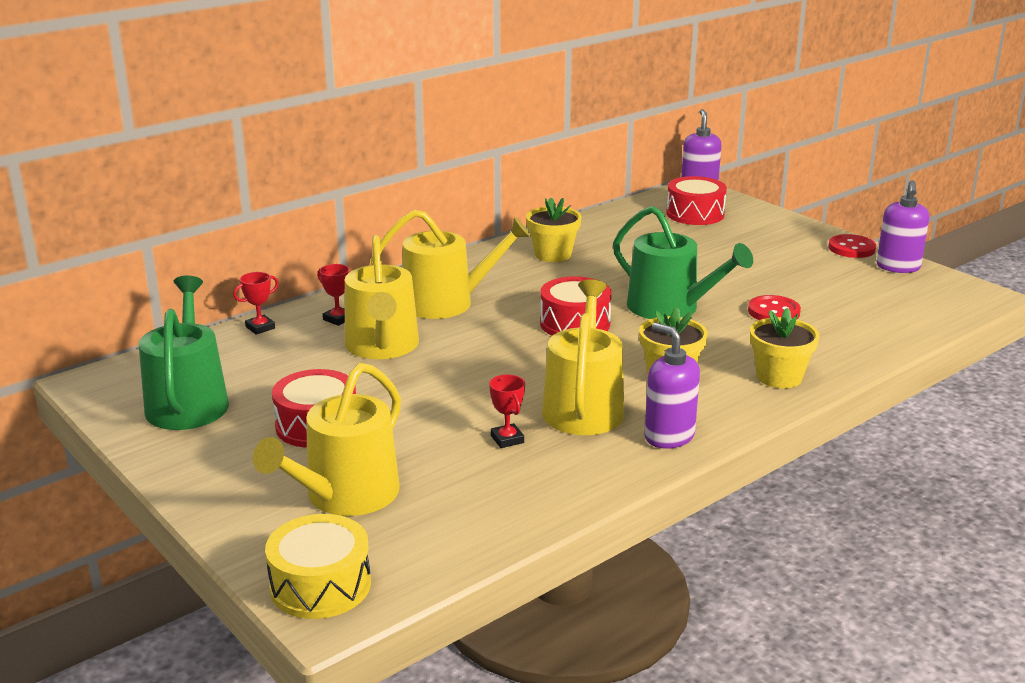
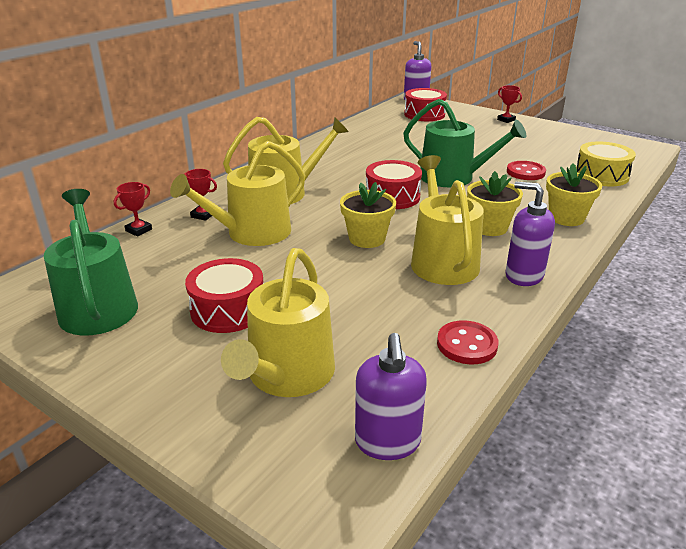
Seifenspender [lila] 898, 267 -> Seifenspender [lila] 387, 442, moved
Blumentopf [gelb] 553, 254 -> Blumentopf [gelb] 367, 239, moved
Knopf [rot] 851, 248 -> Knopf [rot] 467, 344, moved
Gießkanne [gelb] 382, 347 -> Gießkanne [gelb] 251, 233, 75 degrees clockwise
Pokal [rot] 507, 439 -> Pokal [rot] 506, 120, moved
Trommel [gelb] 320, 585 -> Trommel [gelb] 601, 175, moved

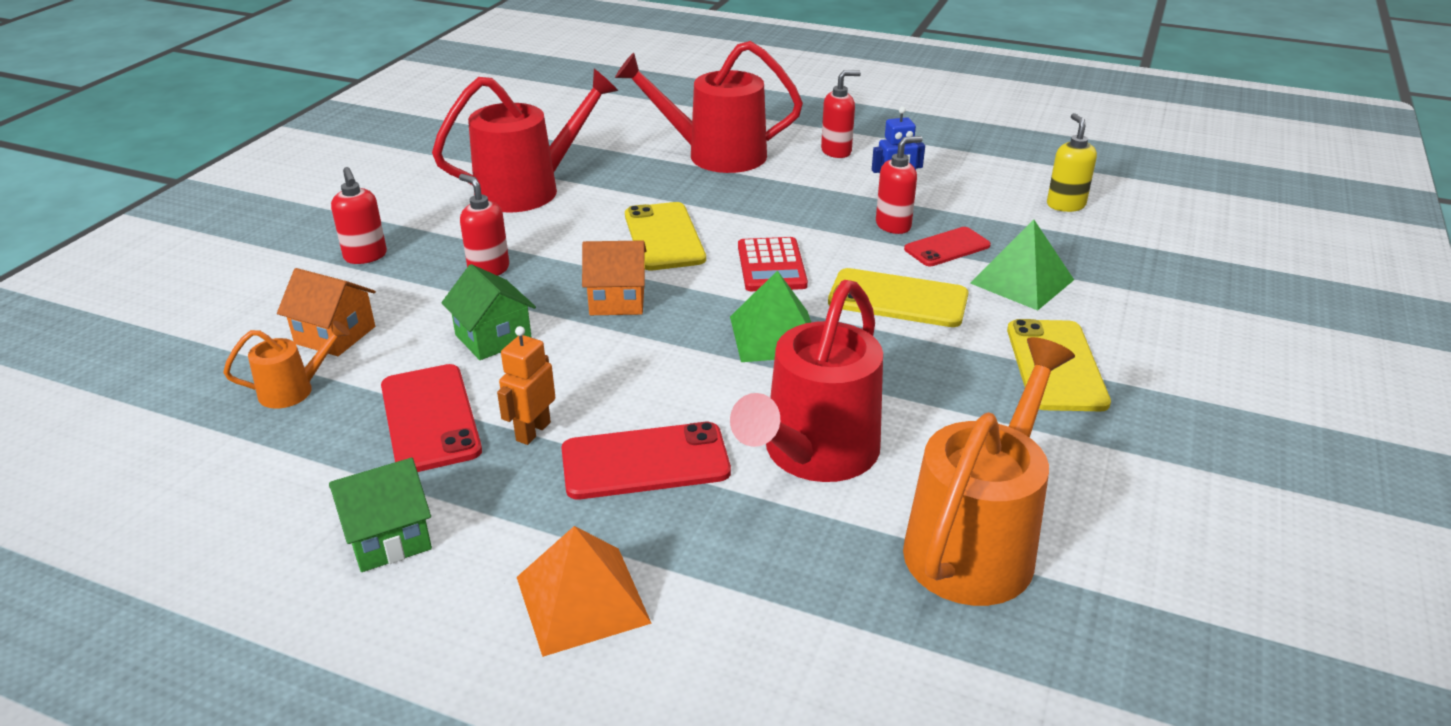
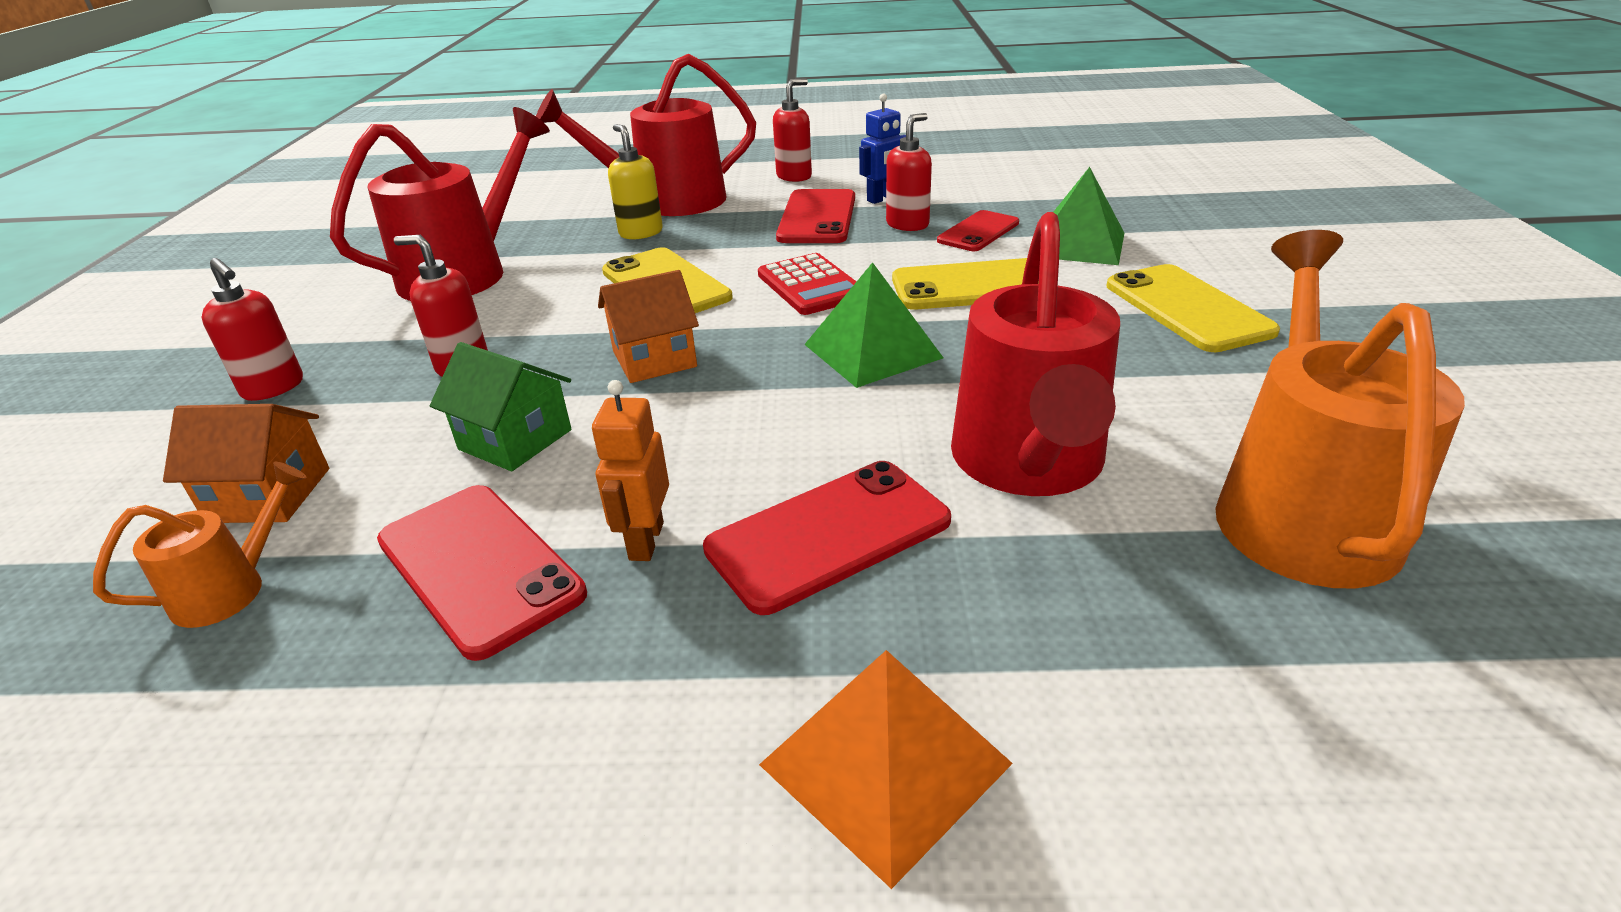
Seifenspender [gelb] 1065, 205 -> Seifenspender [gelb] 641, 233, moved
Haus [grün] 388, 537 -> none
none -> Handy [rot] 817, 217

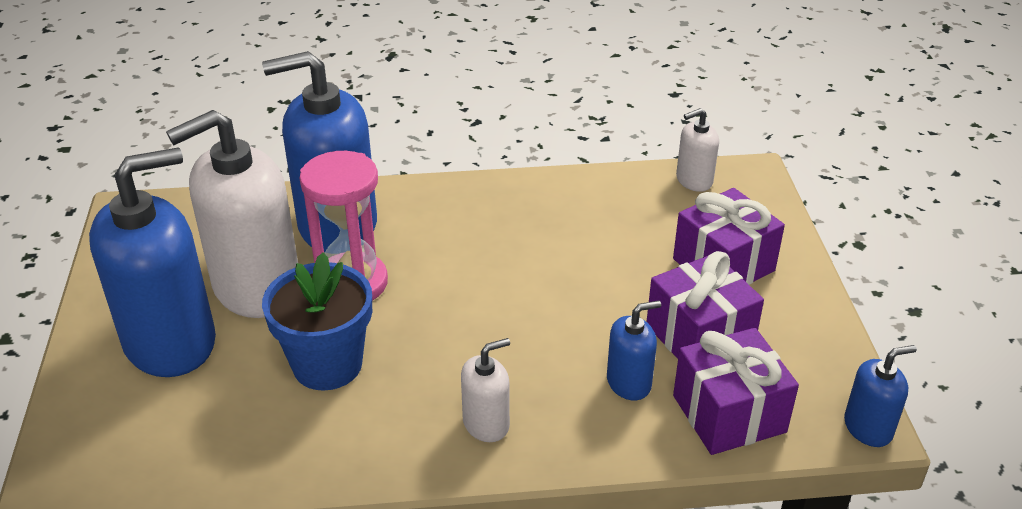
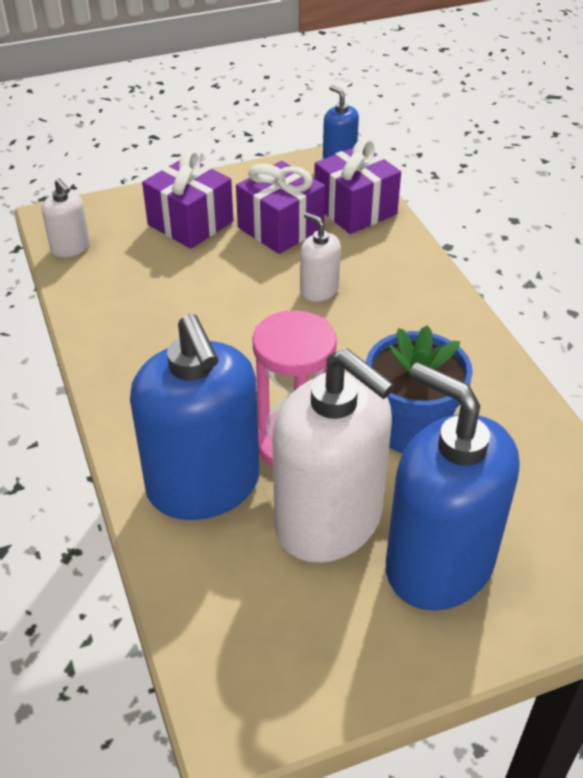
Seifenspender [blau] 629, 383 -> none
Seifenspender [weiß] 486, 423 -> Seifenspender [weiß] 319, 290, moved

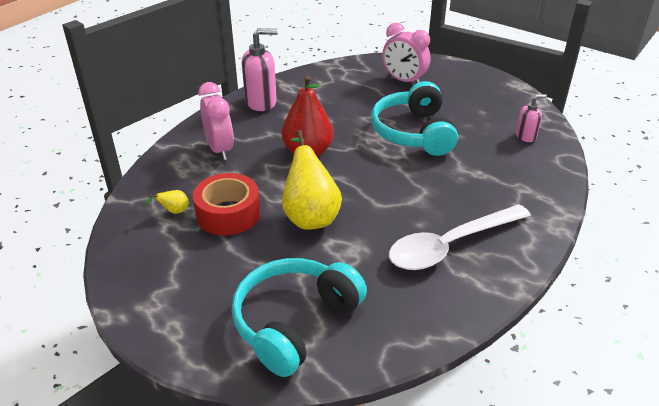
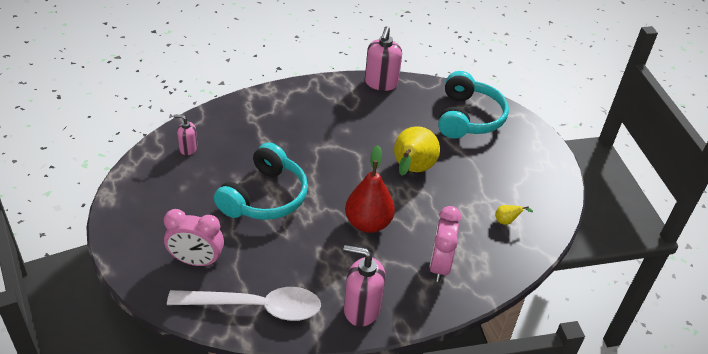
Wecker [rosa] 404, 81 -> Wecker [rosa] 196, 261, 120 degrees clockwise
Klebeband [rot] 228, 214 -> none
Löffel [weiß] 450, 245 -> Löffel [weiß] 255, 307, moved
Kopfhörer [türkis] 294, 322 -> Kopfhörer [türkis] 468, 117, 60 degrees counterclockwise
none -> Seifenspender [rosa] 381, 83

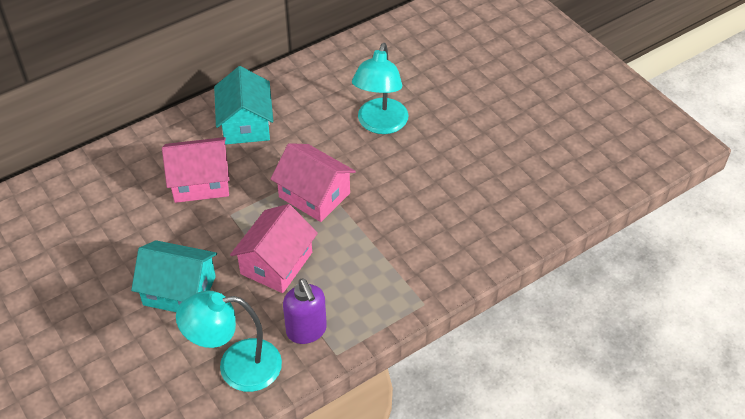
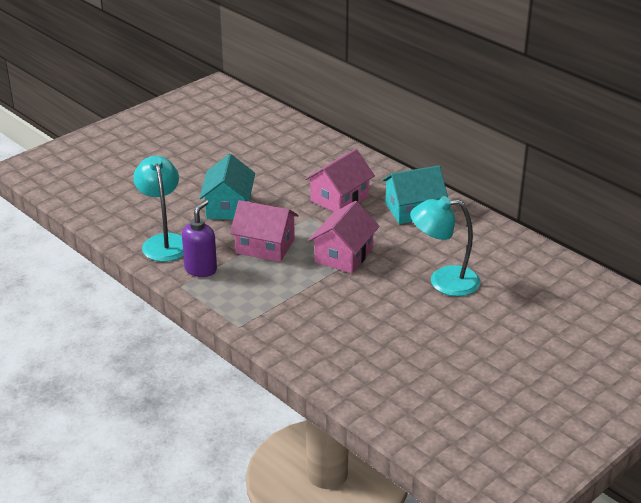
Haus [rosa] 200, 182 -> Haus [rosa] 339, 198, 60 degrees clockwise
Seifenspender [lila] 306, 331 -> Seifenspender [lila] 201, 269, 150 degrees clockwise

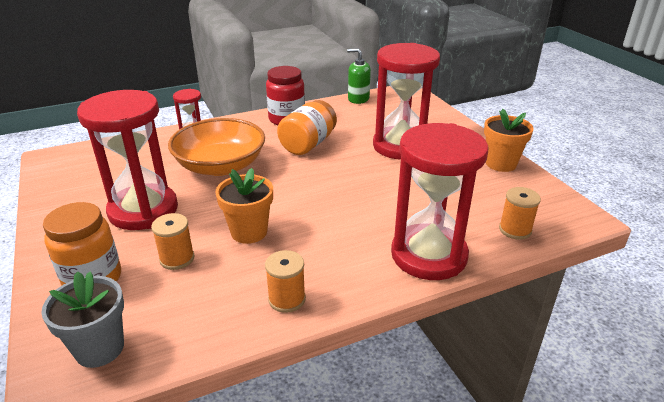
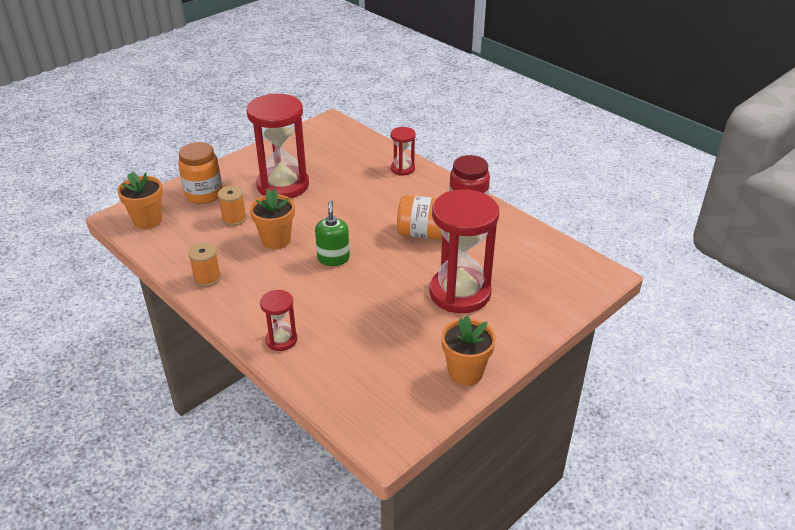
Seifenspender [grün] 358, 99 -> Seifenspender [grün] 333, 258, moved
Schüssel [orange] 220, 166 -> none
Sanduhr [rot] 428, 255 -> Sanduhr [rot] 281, 340, x0.48
Garnrolle [orange] 515, 230 -> none
Blumentopf [grau] 100, 348 -> Blumentopf [orange] 147, 220

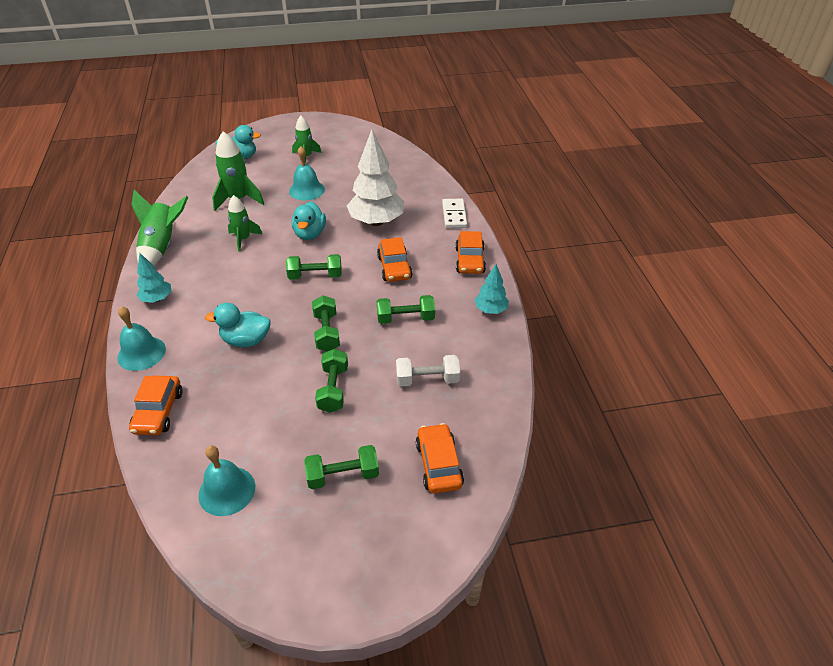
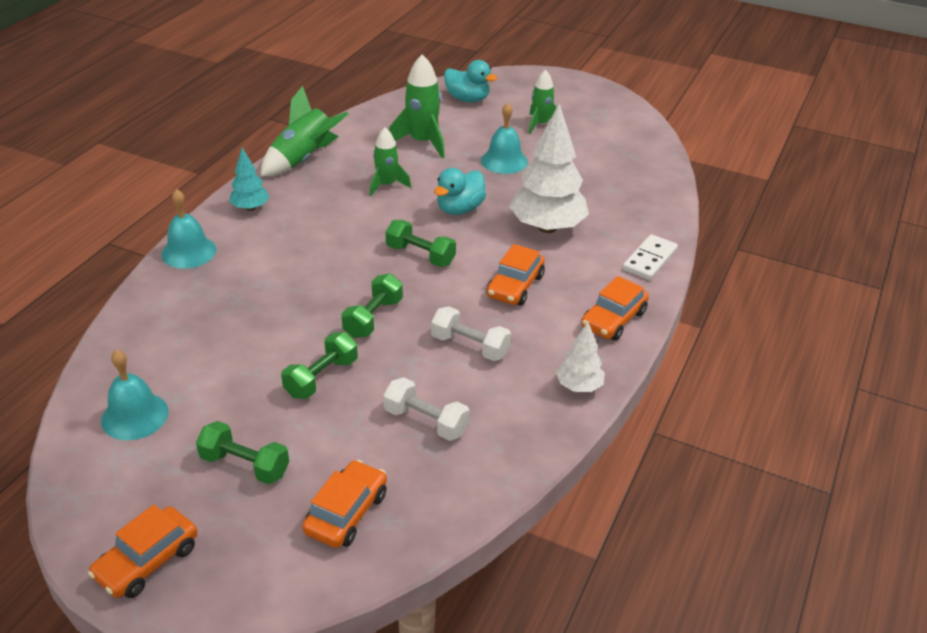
Baum [türkis] 490, 310 -> Baum [weiß] 579, 386
Hantel [grün] 405, 318 -> Hantel [weiß] 470, 346
Ente [türkis] 246, 340 -> none
Auto [orange] 159, 412 -> Auto [orange] 147, 561, moved

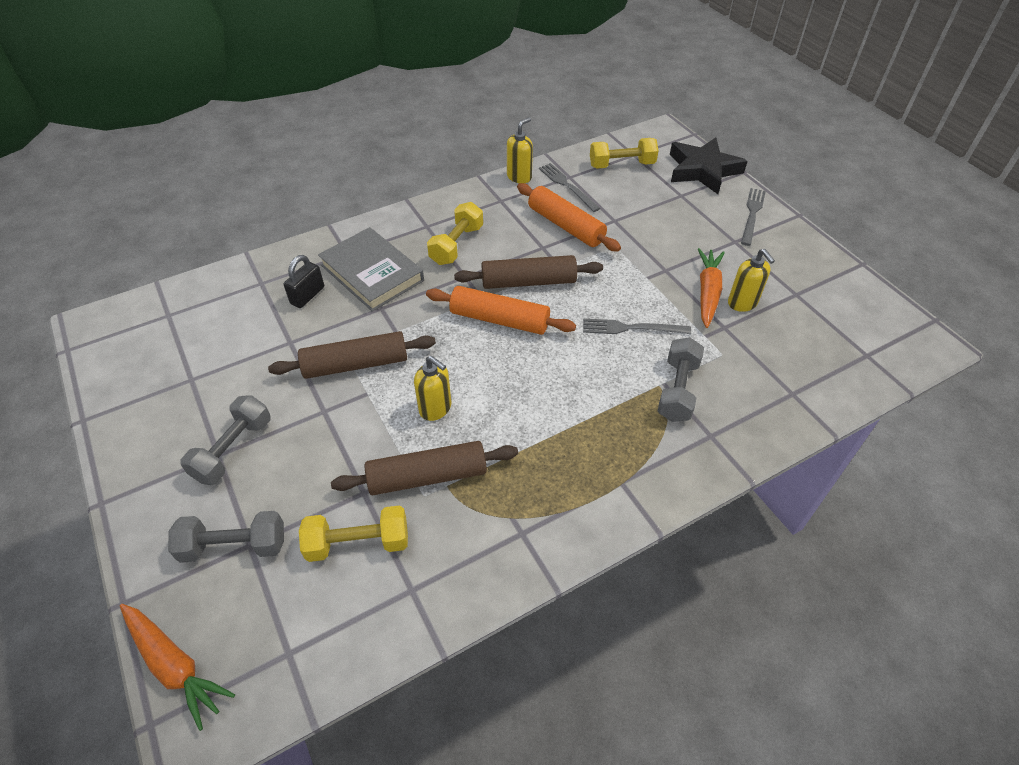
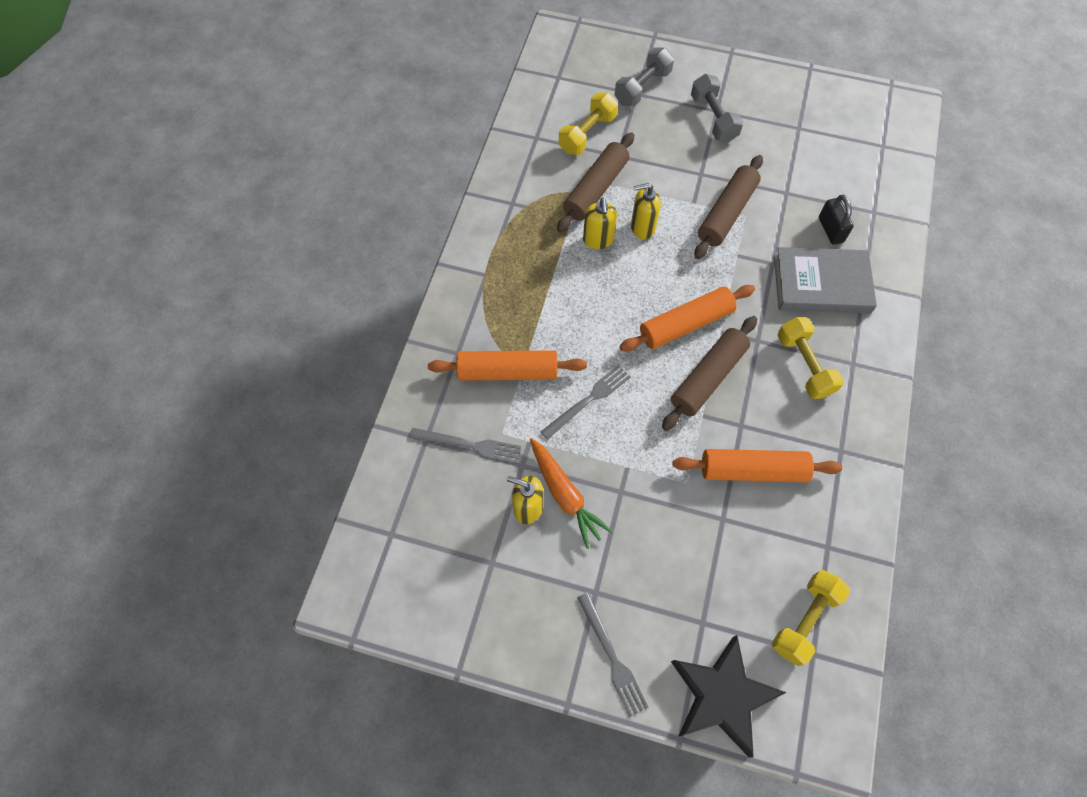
Seifenspender [gelb] 519, 177 -> Seifenspender [gelb] 598, 240, moved
Gabel [grau] 567, 186 -> Gabel [grau] 469, 445, moved
Hantel [grau] 677, 390 -> Nudelholz [orange] 508, 371
Karotte [orange] 174, 665 -> none

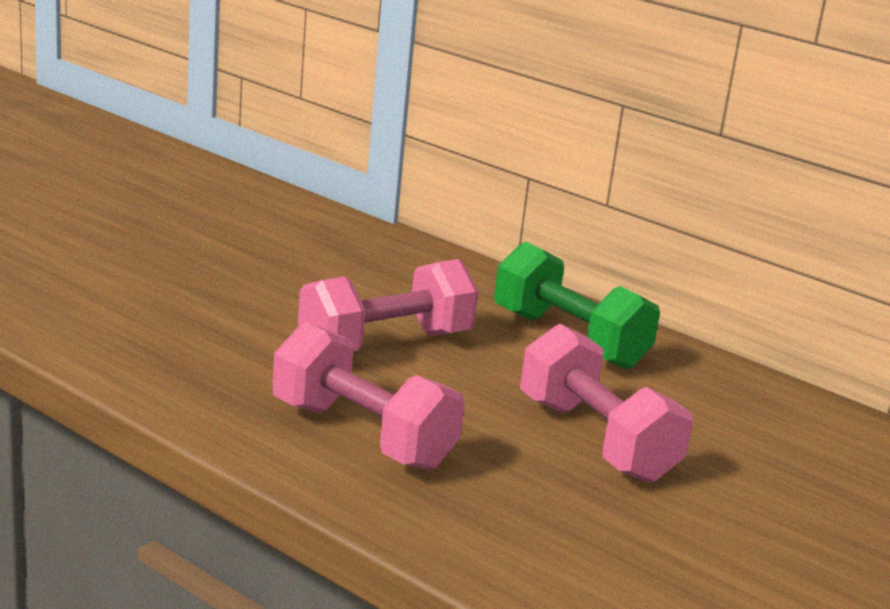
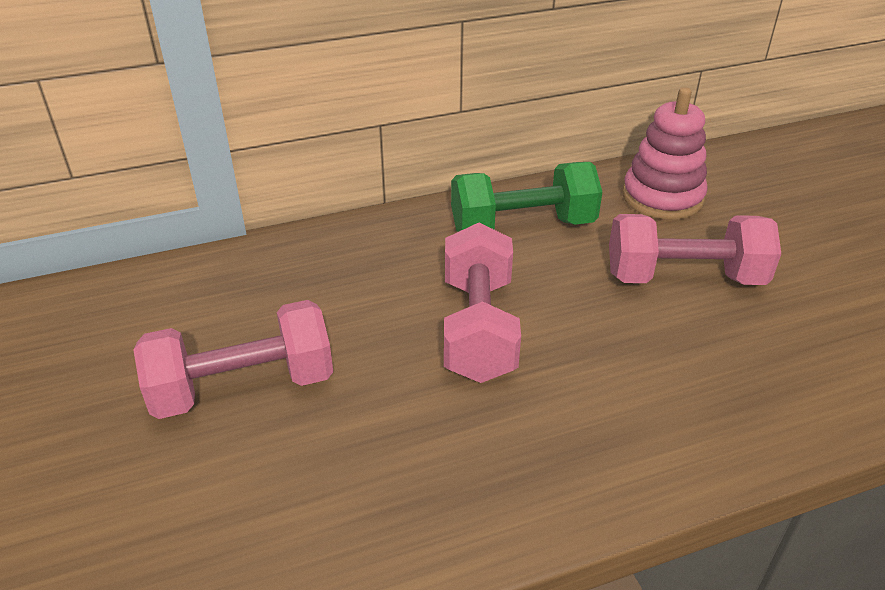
Hantel [rosa] 362, 435 -> Hantel [rosa] 243, 387, moved
none -> Stapelspielzeug [rosa] 662, 197

